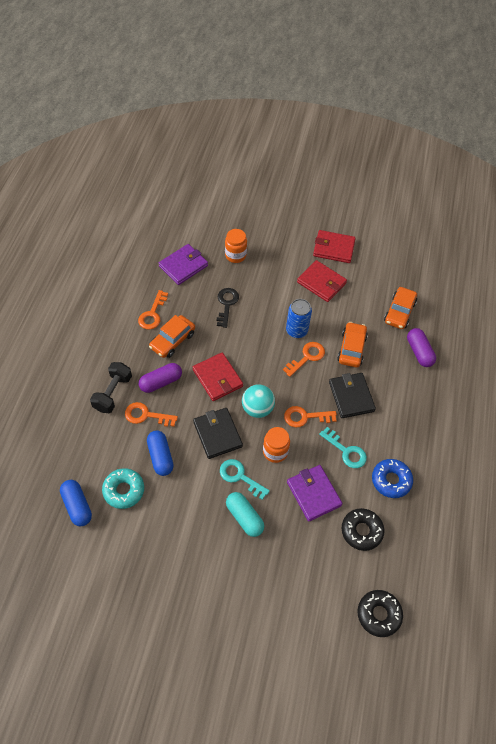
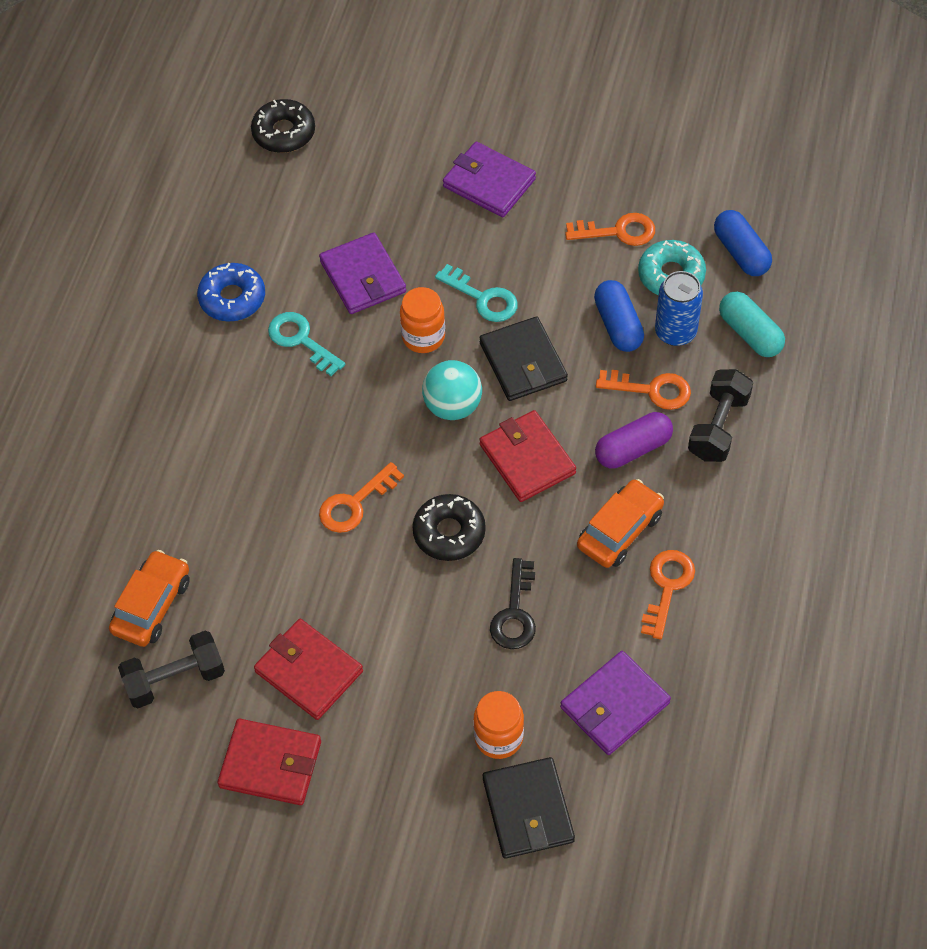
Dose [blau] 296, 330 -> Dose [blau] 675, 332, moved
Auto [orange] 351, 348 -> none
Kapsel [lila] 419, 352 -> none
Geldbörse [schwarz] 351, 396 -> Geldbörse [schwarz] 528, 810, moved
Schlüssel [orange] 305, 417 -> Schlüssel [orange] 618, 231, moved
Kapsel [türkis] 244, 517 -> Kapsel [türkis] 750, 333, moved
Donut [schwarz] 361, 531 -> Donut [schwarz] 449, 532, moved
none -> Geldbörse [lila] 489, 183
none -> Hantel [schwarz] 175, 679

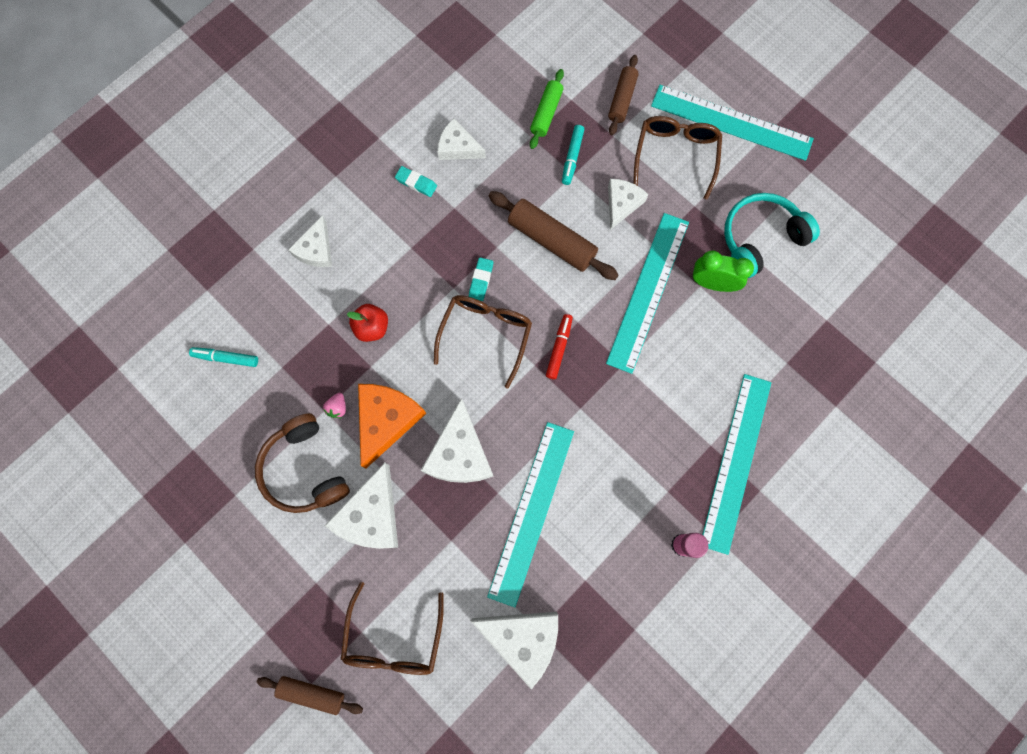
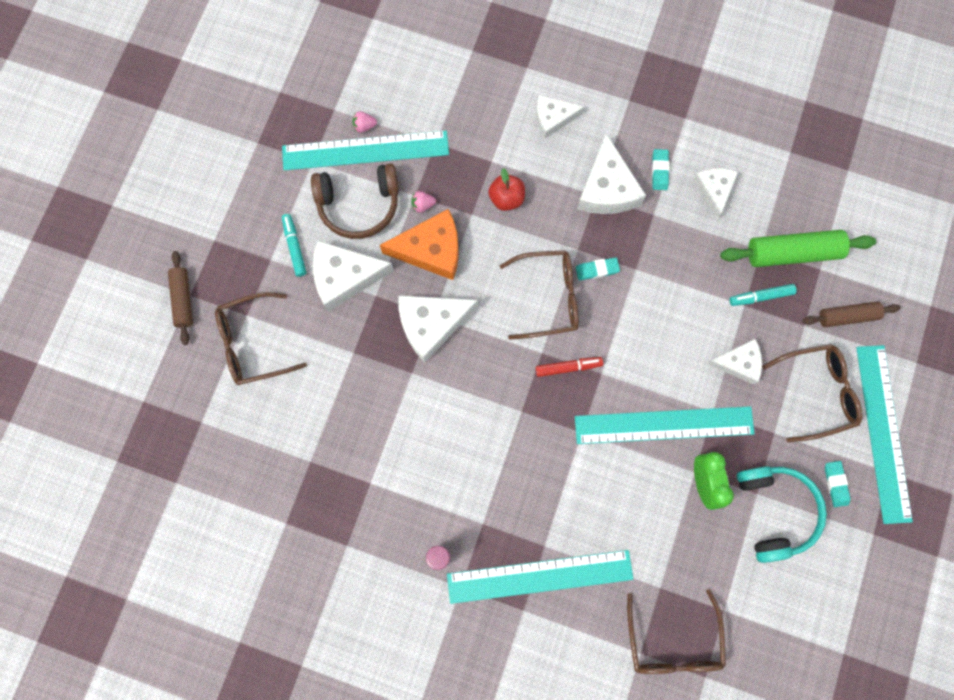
Nudelholz [grün] 546, 113 -> Nudelholz [grün] 793, 253, x1.60
Nudelholz [braun] 552, 241 -> none
Kopfhörer [türkis] 760, 238 -> Kopfhörer [türkis] 774, 511, 45 degrees clockwise
Filzstift [türkis] 226, 358 -> Filzstift [türkis] 294, 247, moved
Kopfhörer [braun] 305, 469 -> Kopfhörer [braun] 358, 205, 135 degrees counterclockwise
Lineal [türkis] 531, 512 -> Lineal [türkis] 365, 151, moved
Käse [weiß] 522, 638 -> Käse [weiß] 607, 188, moved
none -> Erdbeere [rosa] 364, 126
none -> Radiergummi [türkis] 835, 484
none -> Brille [braun] 673, 641

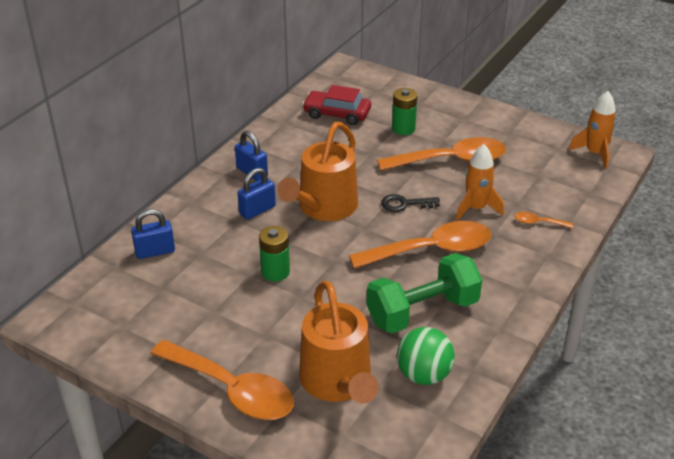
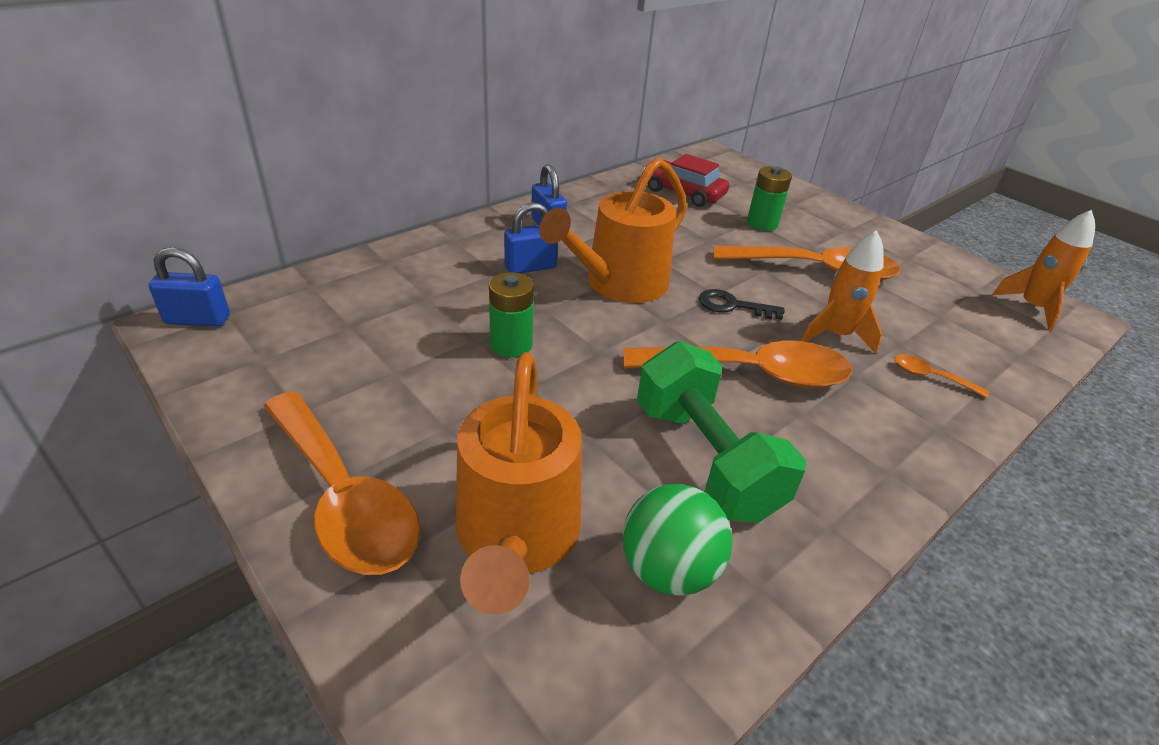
Vorhängeschloss [blau] 155, 251 -> Vorhängeschloss [blau] 198, 319, moved
Hantel [grün] 422, 311 -> Hantel [grün] 705, 459, 75 degrees clockwise

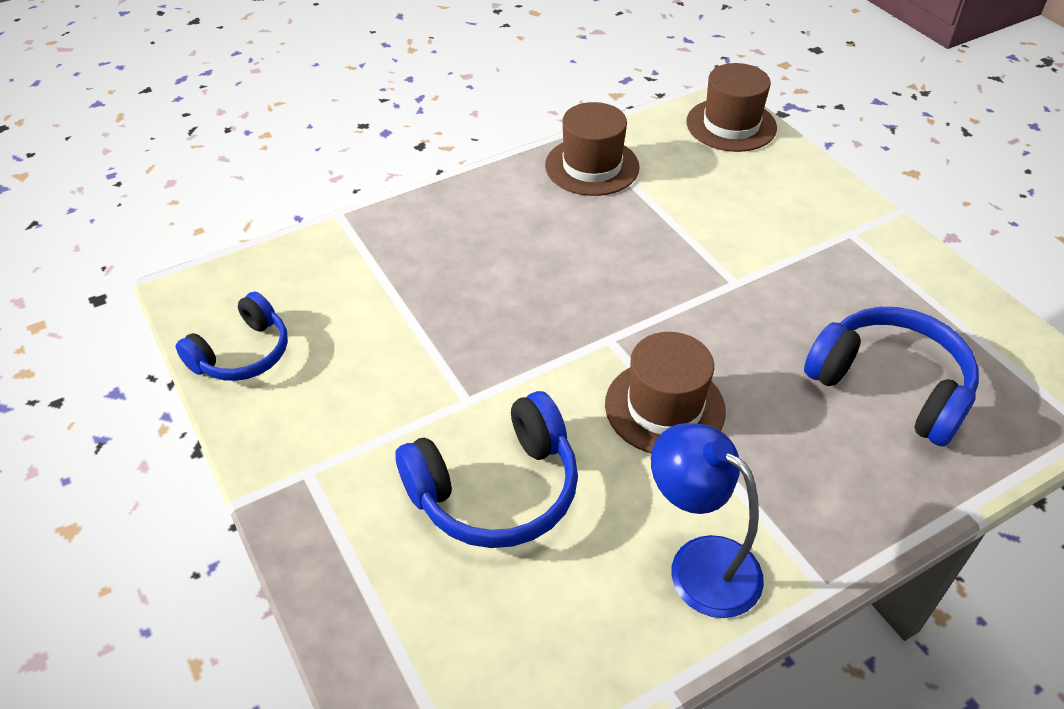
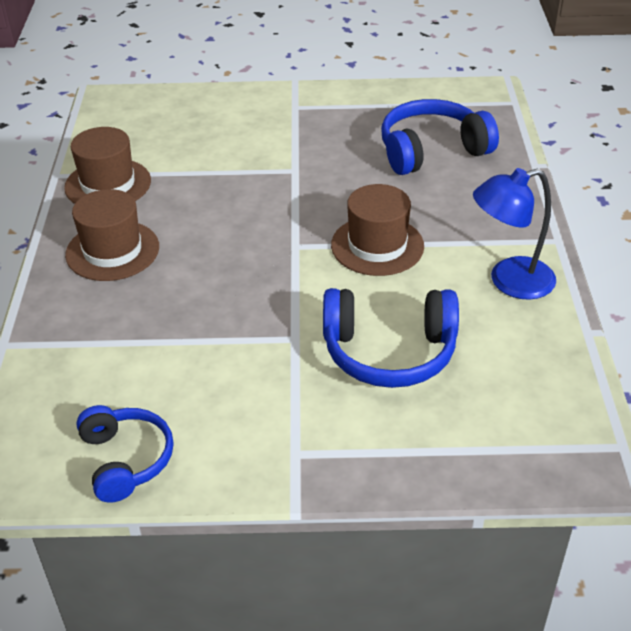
Hut [braun] 731, 125 -> Hut [braun] 112, 251, moved
Kopfhörer [blau] 496, 490 -> Kopfhörer [blau] 389, 352, 90 degrees clockwise

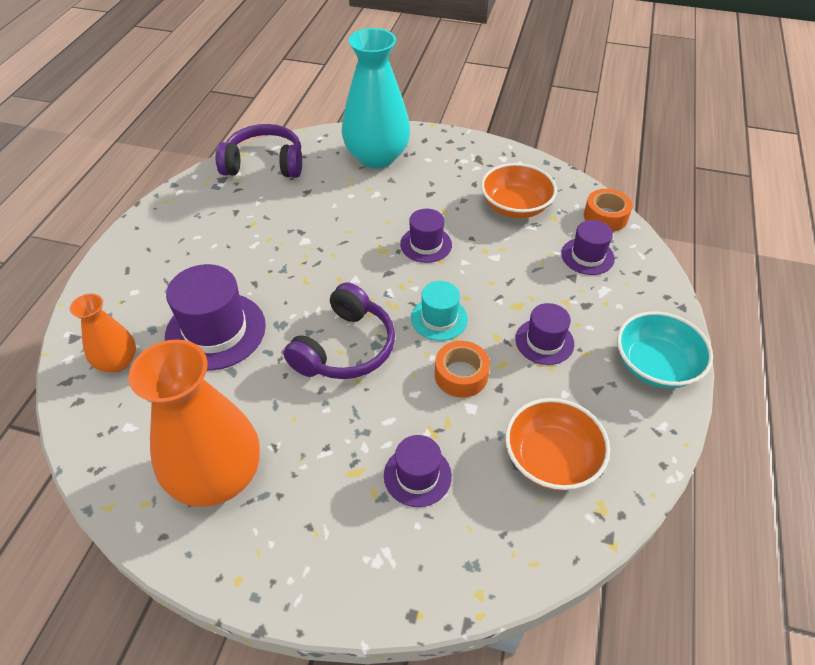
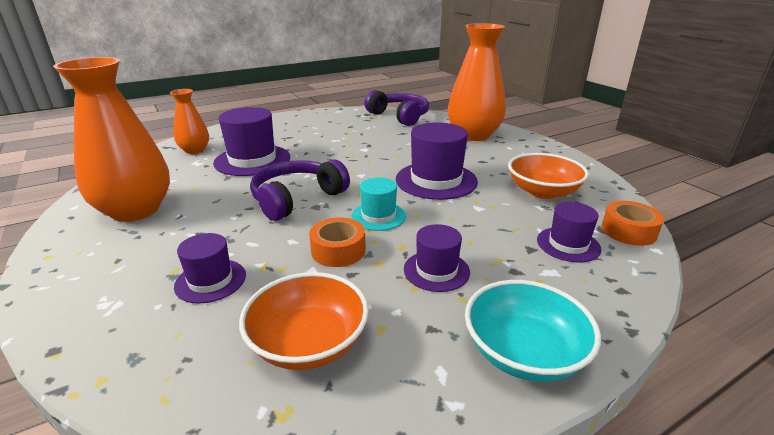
Vase [türkis] 377, 157 -> Vase [orange] 473, 135
Hut [lila] 426, 244 -> Hut [lila] 436, 180, x1.71
Kopfhörer [lila] 345, 348 -> Kopfhörer [lila] 297, 198, 150 degrees clockwise

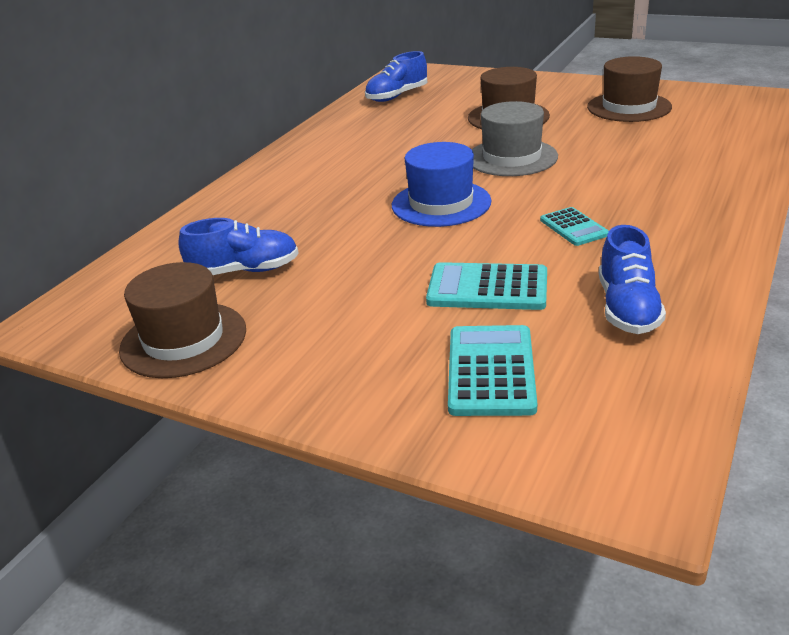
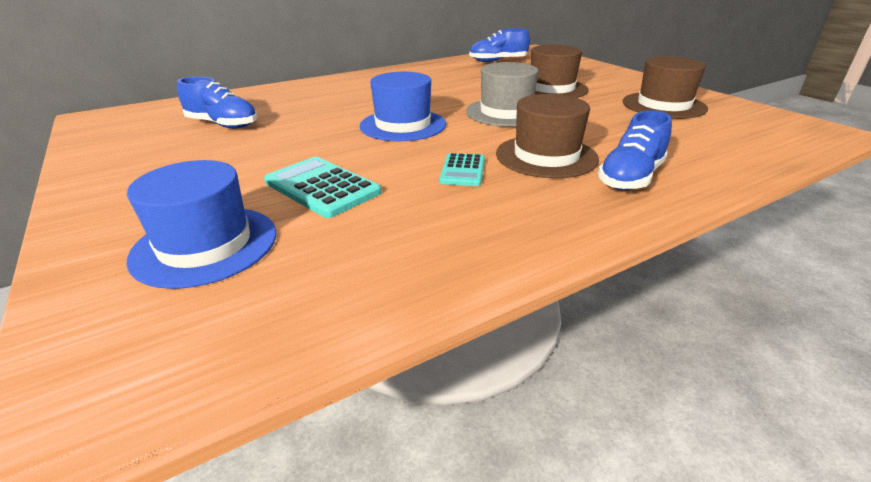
Schuh [blau] 627, 308 -> Schuh [blau] 630, 177, moved
Hut [braun] 183, 339 -> Hut [braun] 546, 156, moved
Taschenrechner [türkis] 491, 371 -> Hut [blau] 205, 245

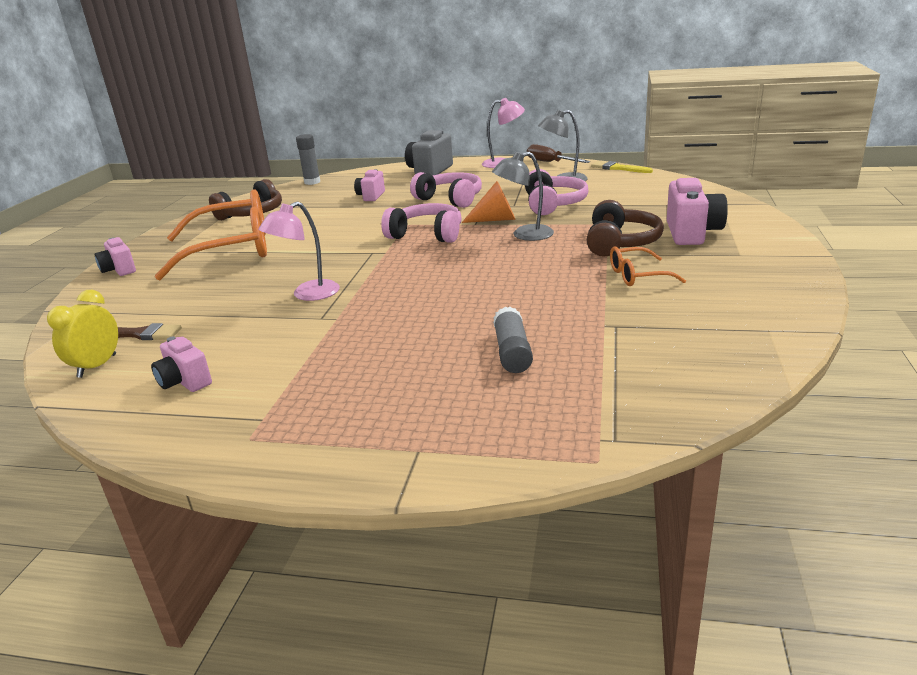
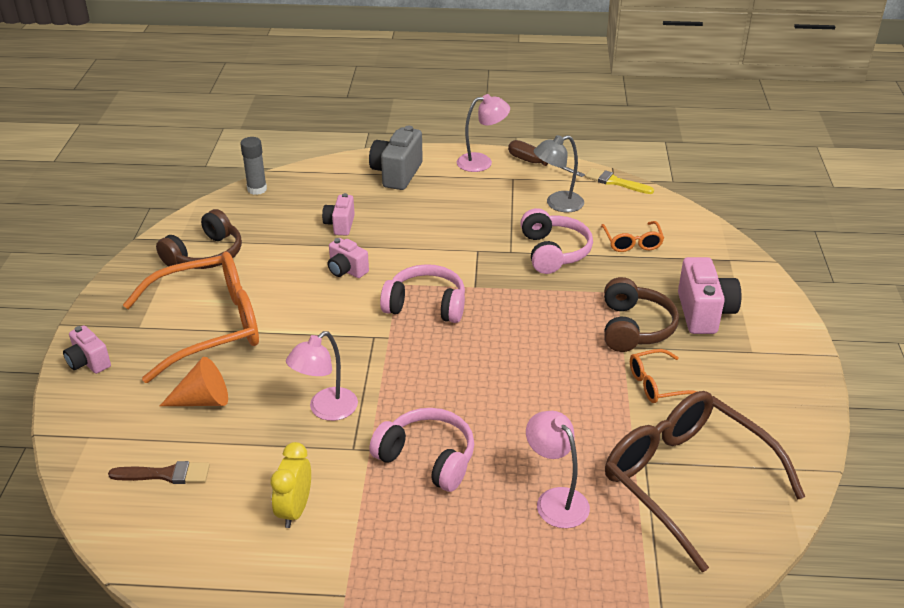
Lampe [grau] 524, 235 -> none
Kopfhörer [rosa] 450, 199 -> Kopfhörer [rosa] 427, 458, moved
Kegel [orange] 495, 219 -> Kegel [orange] 203, 400, moved
Wecker [gelb] 97, 366 -> Wecker [gelb] 295, 510, moved
Klebestift [grau] 512, 352 -> Lampe [rosa] 555, 500
Kamera [rosa] 185, 382 -> Kamera [rosa] 346, 270, moved
none -> Brille [orange] 632, 242
none -> Brille [braun] 687, 482

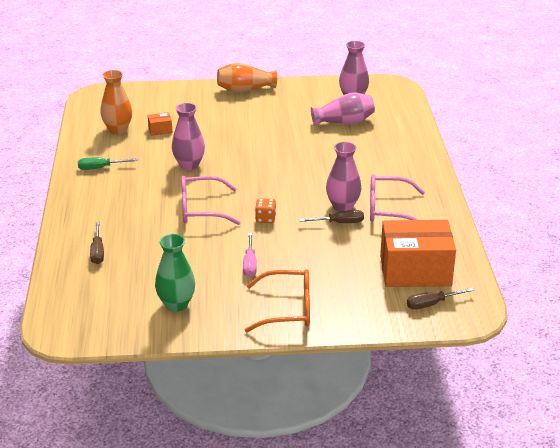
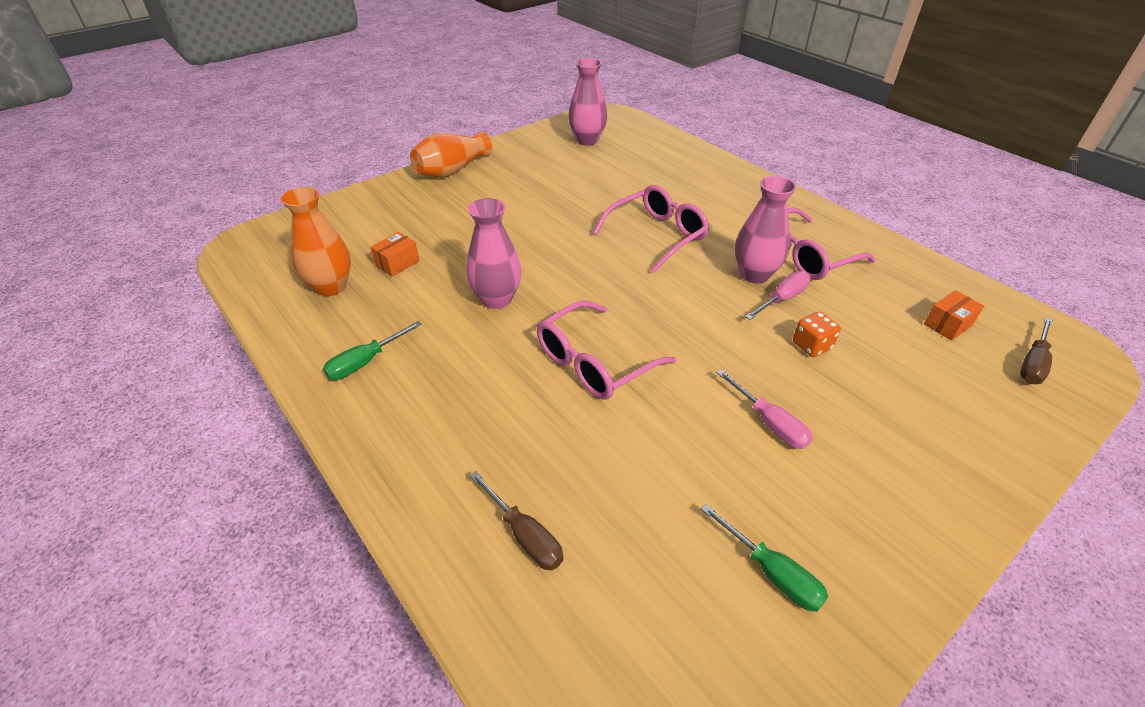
Vase [rosa] 344, 122 -> none
Spielwürfel [orange] 265, 219 -> Spielwürfel [orange] 811, 346, moved
Schraubenzieher [braun] 339, 223 -> Schraubenzieher [rosa] 782, 299
Schachtel [orange] 415, 271 -> Schachtel [orange] 947, 324, x0.40
Vase [grün] 176, 304 -> Schraubenzieher [grün] 772, 572
Brille [orange] 287, 309 -> none
none -> Brille [rosa] 656, 236

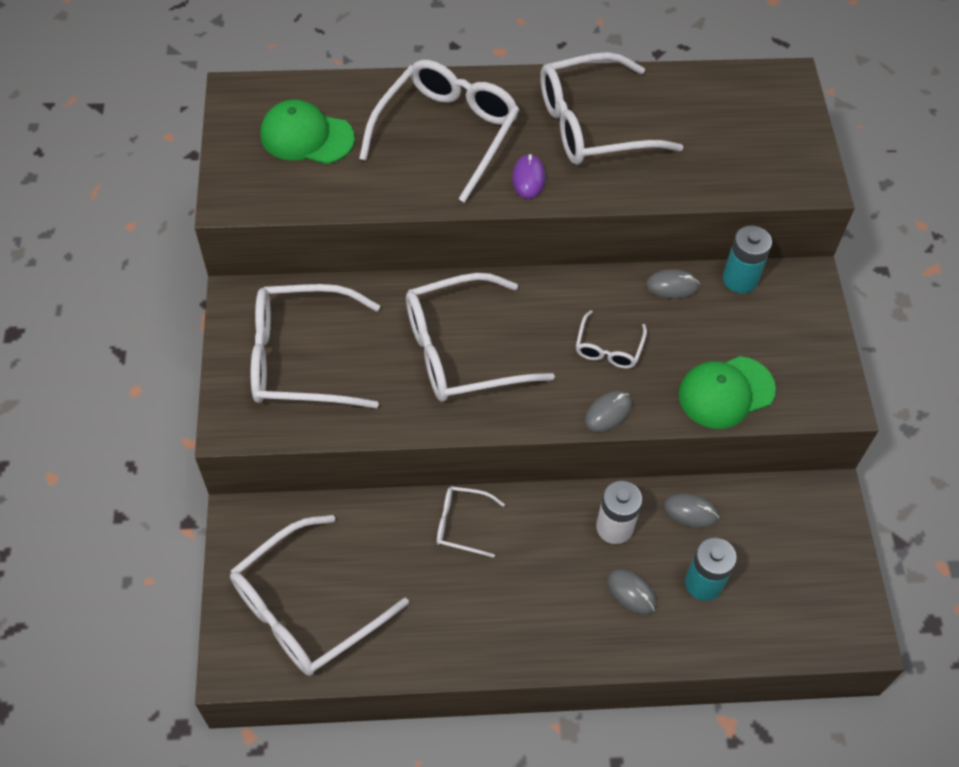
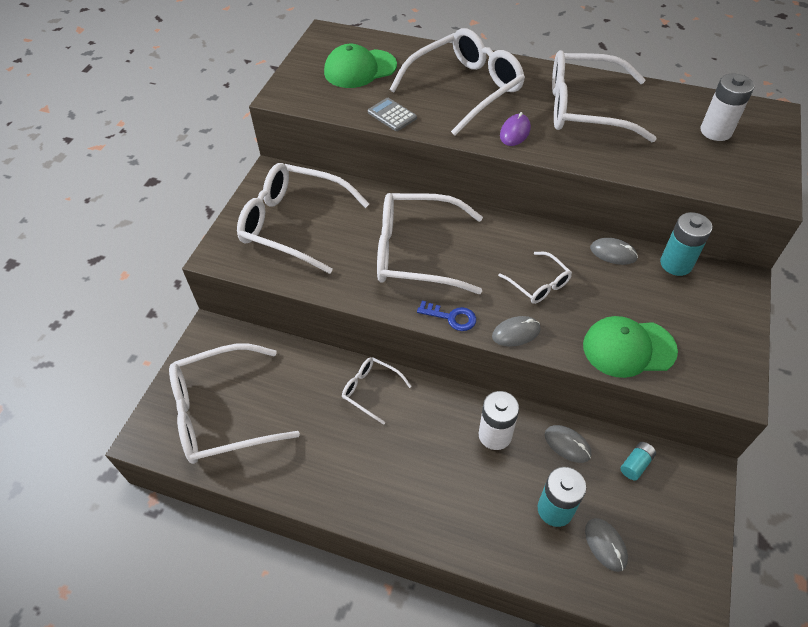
Kappe [grün] 306, 136 -> Kappe [grün] 360, 69, 60 degrees counterclockwise
Brille [weiß] 608, 348 -> Brille [weiß] 538, 284, 75 degrees counterclockwise
Computermaus [grau] 631, 592 -> Computermaus [grau] 605, 545, moved
none -> Batterie [weiß] 716, 131
none -> Taschenrechner [grau] 392, 115
none -> Schlüssel [blau] 451, 317
none -> Batterie [türkis] 636, 464

